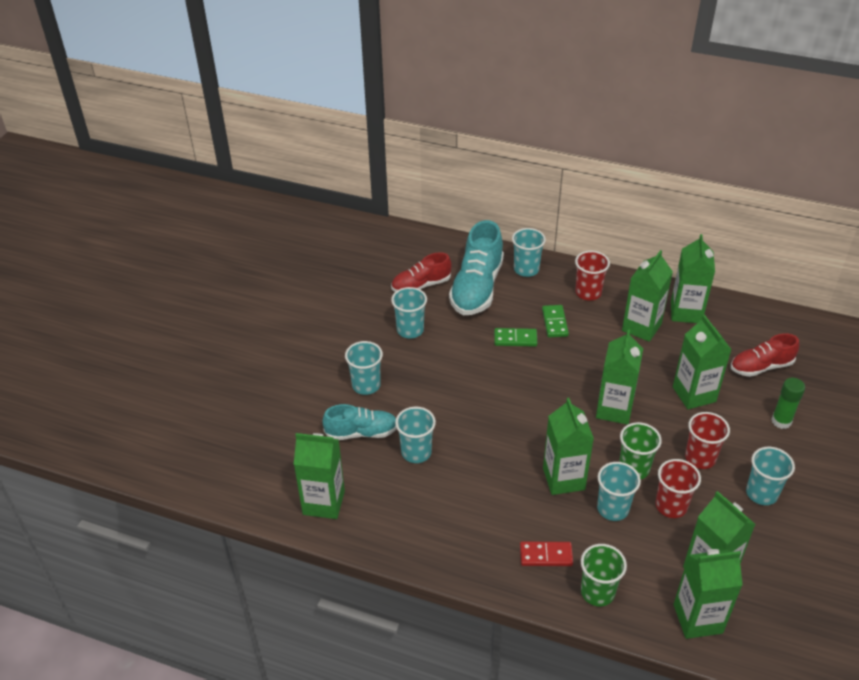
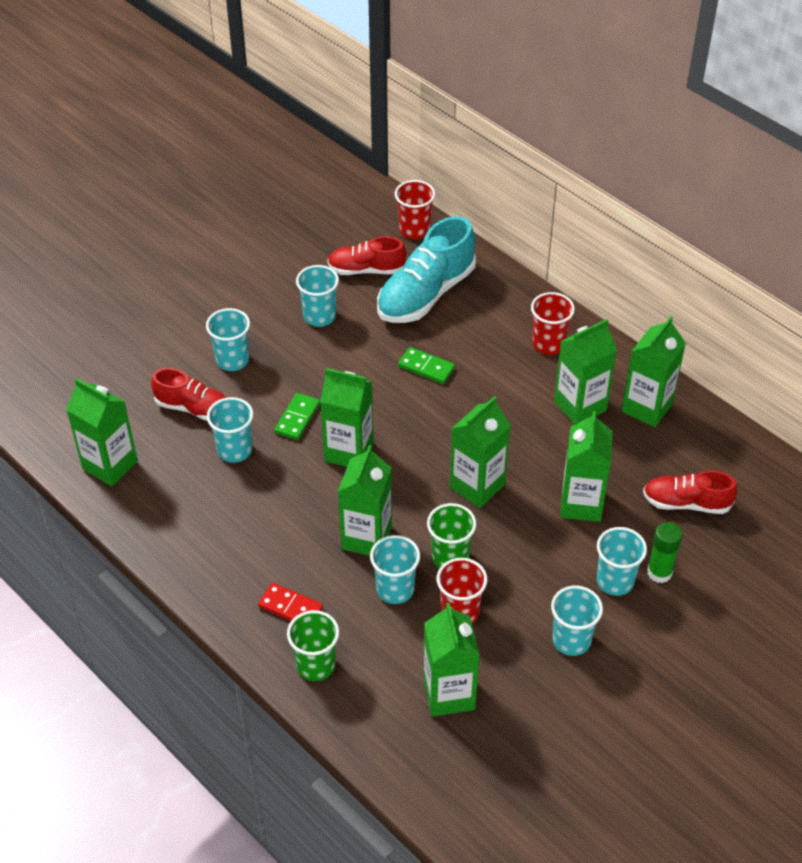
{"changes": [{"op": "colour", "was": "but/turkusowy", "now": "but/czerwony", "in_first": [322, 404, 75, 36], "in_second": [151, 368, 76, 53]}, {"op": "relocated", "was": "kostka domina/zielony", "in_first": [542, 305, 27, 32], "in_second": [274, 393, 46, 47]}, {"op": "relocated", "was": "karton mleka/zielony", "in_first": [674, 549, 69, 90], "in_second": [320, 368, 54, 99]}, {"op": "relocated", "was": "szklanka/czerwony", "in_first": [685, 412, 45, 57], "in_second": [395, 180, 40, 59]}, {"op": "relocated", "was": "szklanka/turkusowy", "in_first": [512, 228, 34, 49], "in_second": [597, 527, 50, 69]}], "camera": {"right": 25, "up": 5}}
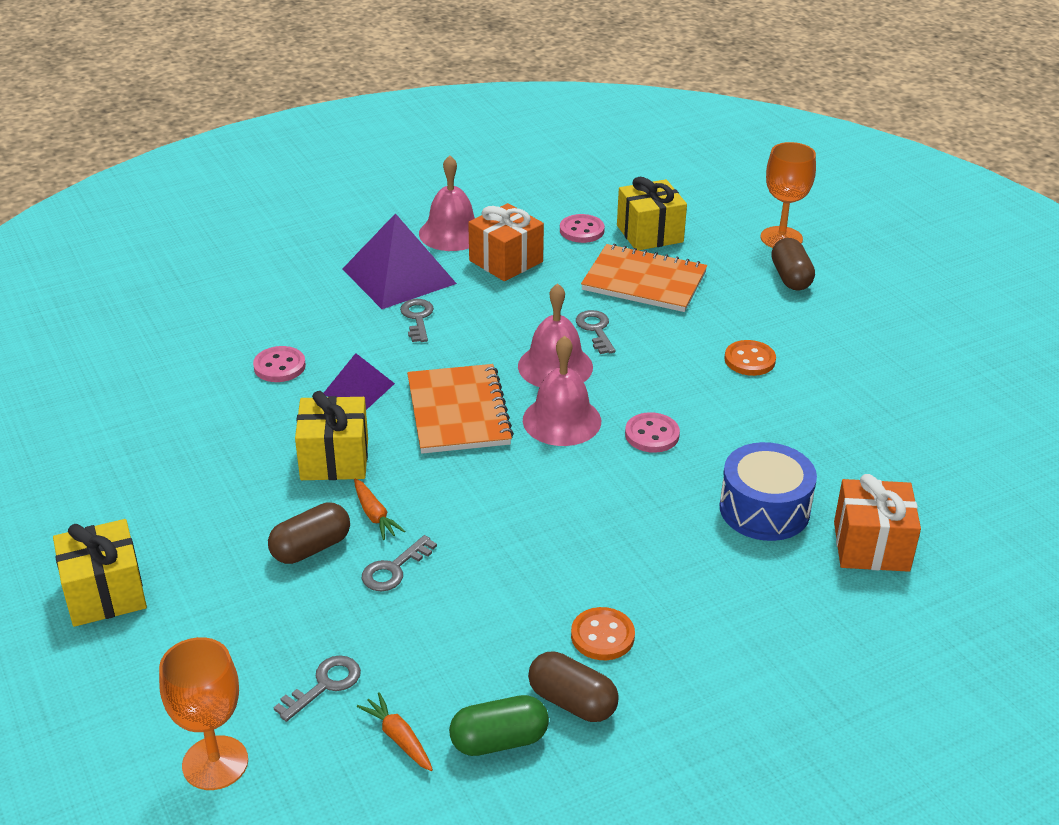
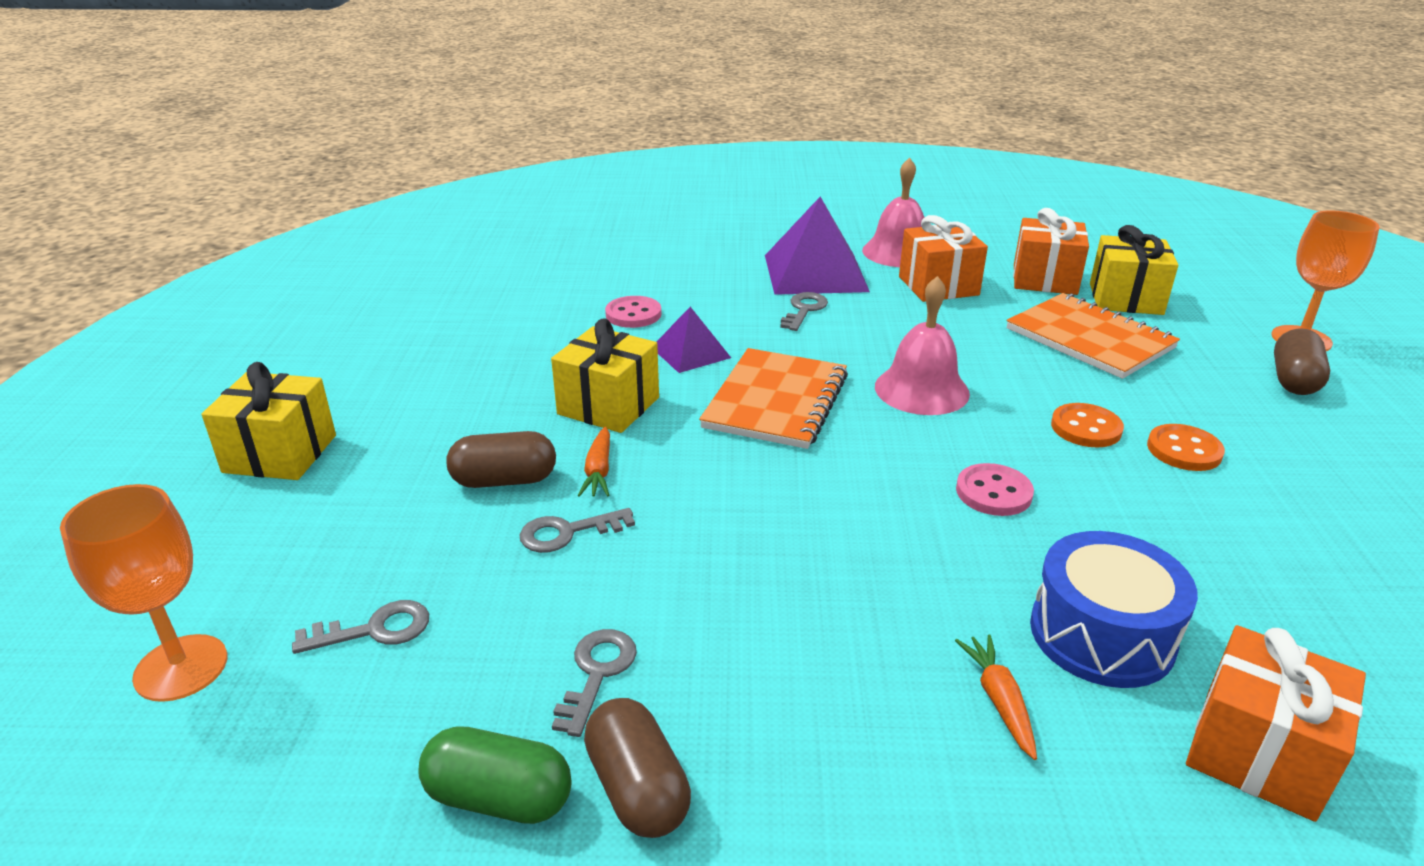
{"changes": [{"op": "relocated", "was": "klucz/szary", "in_first": [576, 310, 40, 44], "in_second": [552, 629, 85, 108]}, {"op": "relocated", "was": "marchewka/pomarańczowy", "in_first": [357, 692, 76, 79], "in_second": [955, 635, 82, 125]}, {"op": "exchanged", "was": "guzik/różowy", "now": "prezent/pomarańczowy", "in_first": [560, 214, 45, 29], "in_second": [1013, 208, 76, 87]}, {"op": "relocated", "was": "guzik/pomarańczowy", "in_first": [571, 607, 64, 53], "in_second": [1051, 403, 73, 44]}, {"op": "missing", "was": "dzwonek/różowy", "in_first": [523, 336, 78, 110]}], "camera": {"right": 30, "up": -5}}
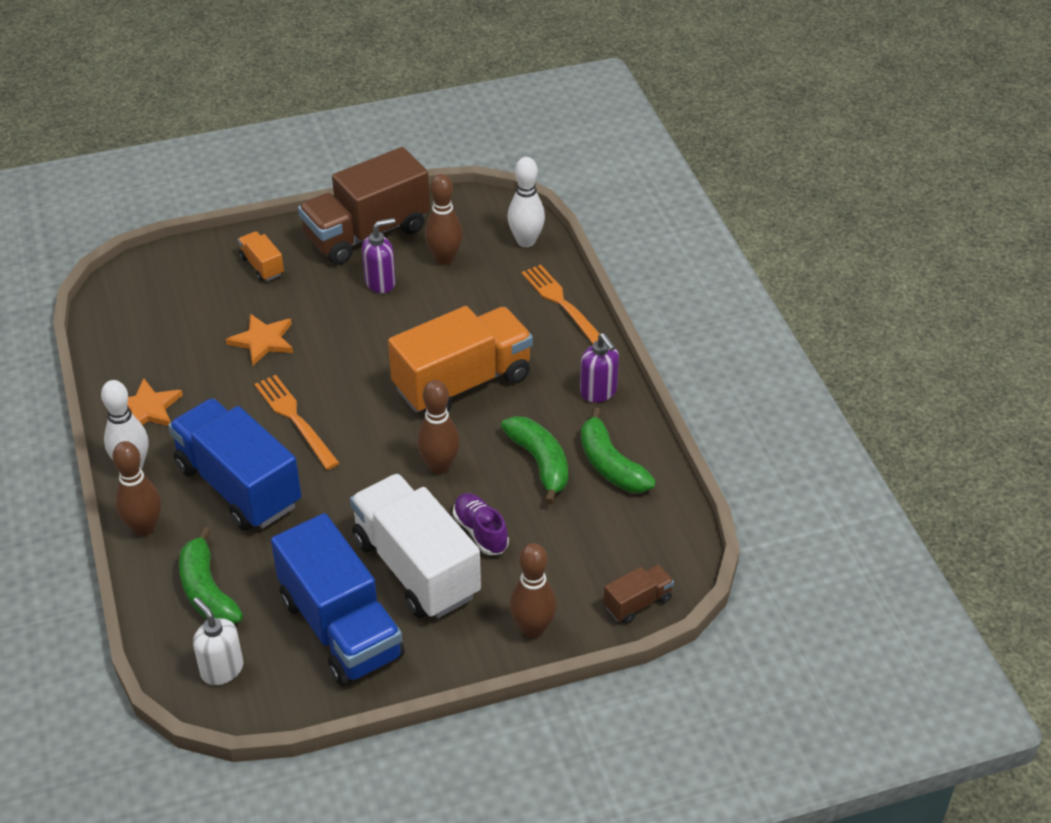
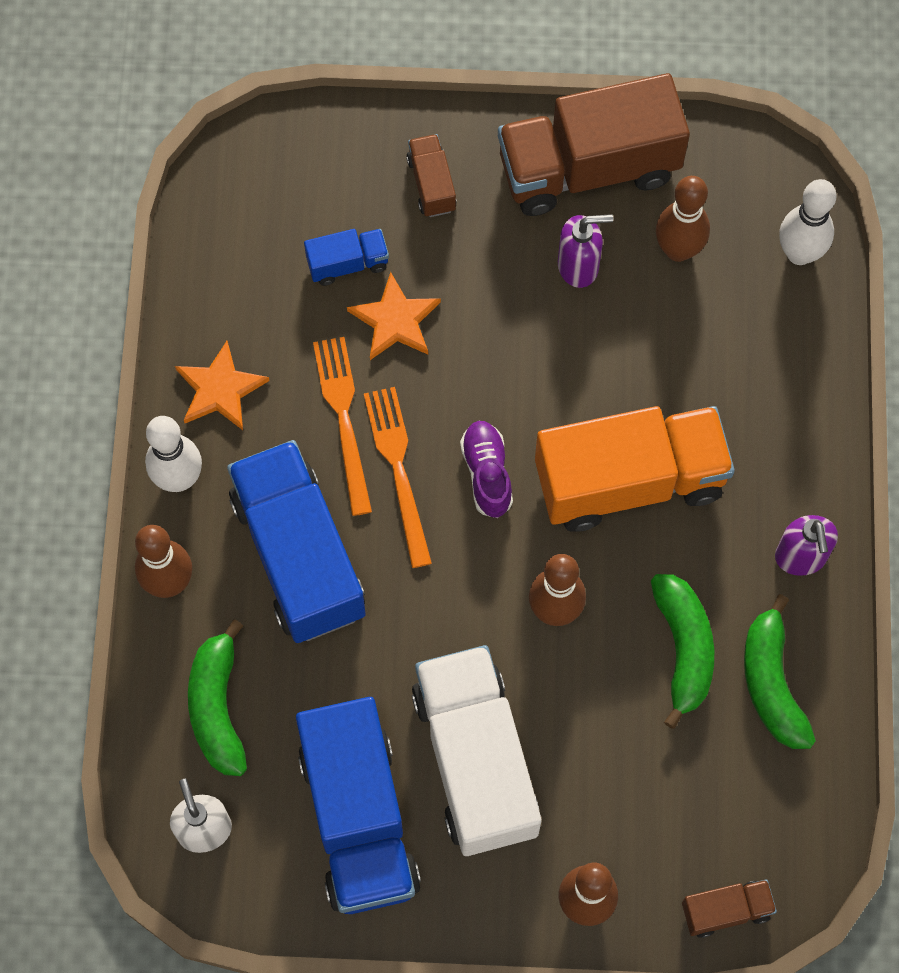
{"changes": [{"op": "appeared", "now": "ciężarówka/niebieski", "in_second": [304, 229, 85, 57]}, {"op": "relocated", "was": "widelec/pomarańczowy", "in_first": [522, 264, 78, 80], "in_second": [313, 337, 59, 179]}, {"op": "colour", "was": "ciężarówka/pomarańczowy", "now": "ciężarówka/brązowy", "in_first": [238, 231, 46, 50], "in_second": [406, 134, 51, 83]}, {"op": "relocated", "was": "but/fioletowy", "in_first": [453, 493, 56, 62], "in_second": [460, 421, 53, 97]}], "camera": {"right": 20, "up": 25}}
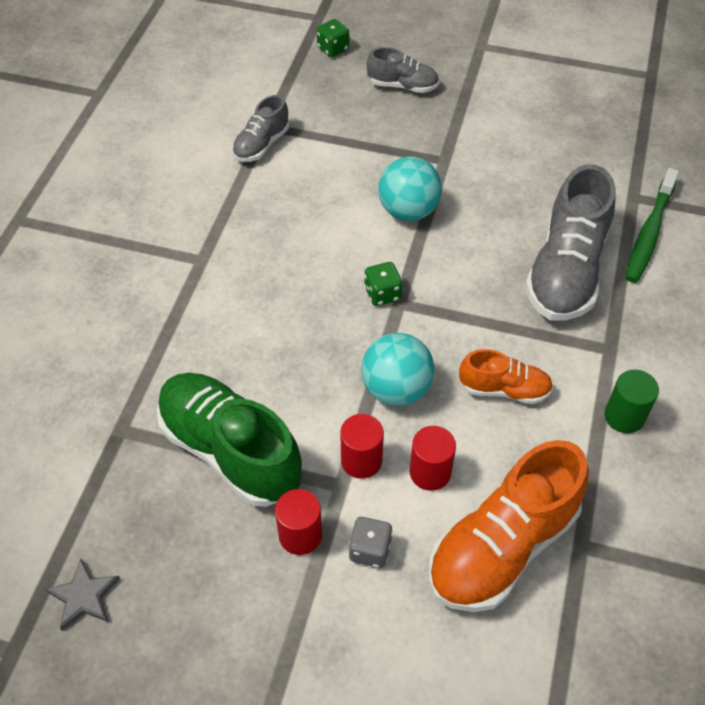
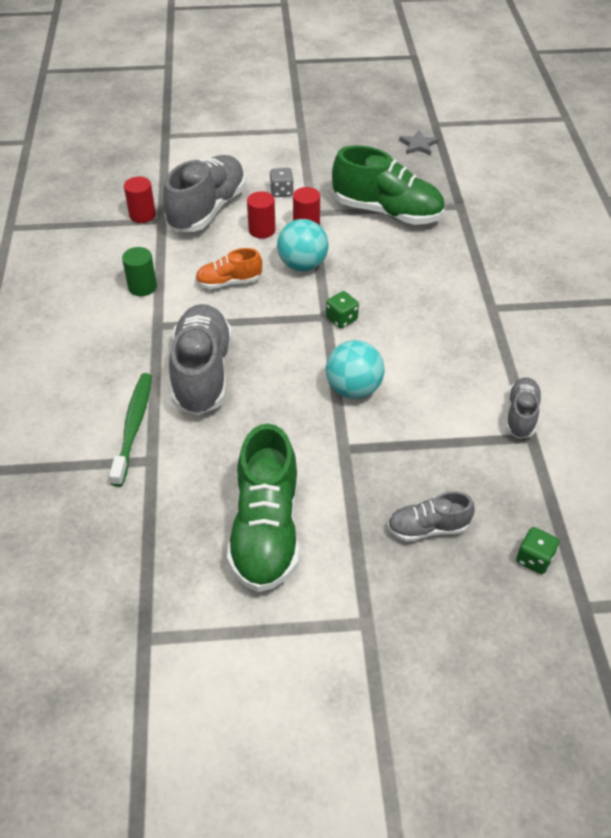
{"changes": [{"op": "relocated", "was": "walec/czerwony", "in_first": [275, 489, 47, 66], "in_second": [124, 177, 32, 46]}, {"op": "colour", "was": "but/pomarańczowy", "now": "but/szary", "in_first": [429, 440, 160, 172], "in_second": [163, 155, 83, 77]}, {"op": "appeared", "now": "but/zielony", "in_second": [227, 423, 72, 169]}], "camera": {"right": 160, "up": -5}}
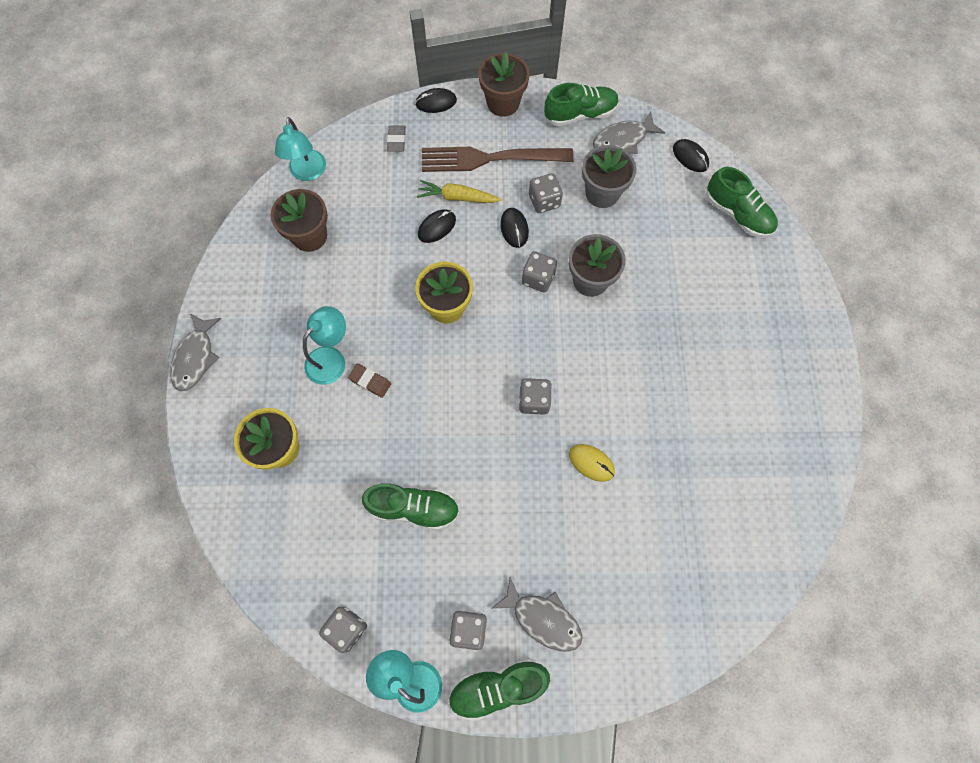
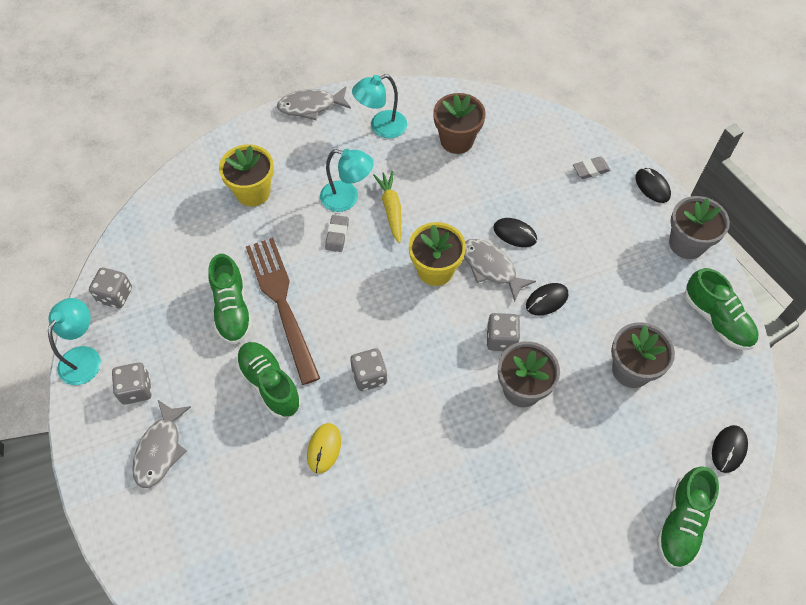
{"changes": [{"op": "relocated", "was": "but/zielony", "in_first": [448, 658, 102, 64], "in_second": [236, 342, 65, 77]}, {"op": "relocated", "was": "widelec/brązowy", "in_first": [422, 147, 152, 25], "in_second": [246, 238, 74, 147]}, {"op": "colour", "was": "gumka do mazania/brązowy", "now": "gumka do mazania/szary", "in_first": [348, 363, 43, 35], "in_second": [325, 215, 24, 37]}, {"op": "relocated", "was": "lampka/turkusowy", "in_first": [275, 117, 51, 64], "in_second": [352, 74, 55, 64]}, {"op": "relocated", "was": "marchewka/żółty", "in_first": [417, 180, 84, 23], "in_second": [373, 171, 28, 72]}, {"op": "relocated", "was": "ryba/szary", "in_first": [593, 112, 72, 42], "in_second": [464, 239, 72, 63]}, {"op": "colour", "was": "doniczka/brązowy", "now": "doniczka/szary", "in_first": [478, 52, 52, 65], "in_second": [669, 196, 61, 63]}, {"op": "missing", "was": "kostka do gry/szary", "in_first": [529, 173, 34, 40]}], "camera": {"right": 70, "up": -10}}
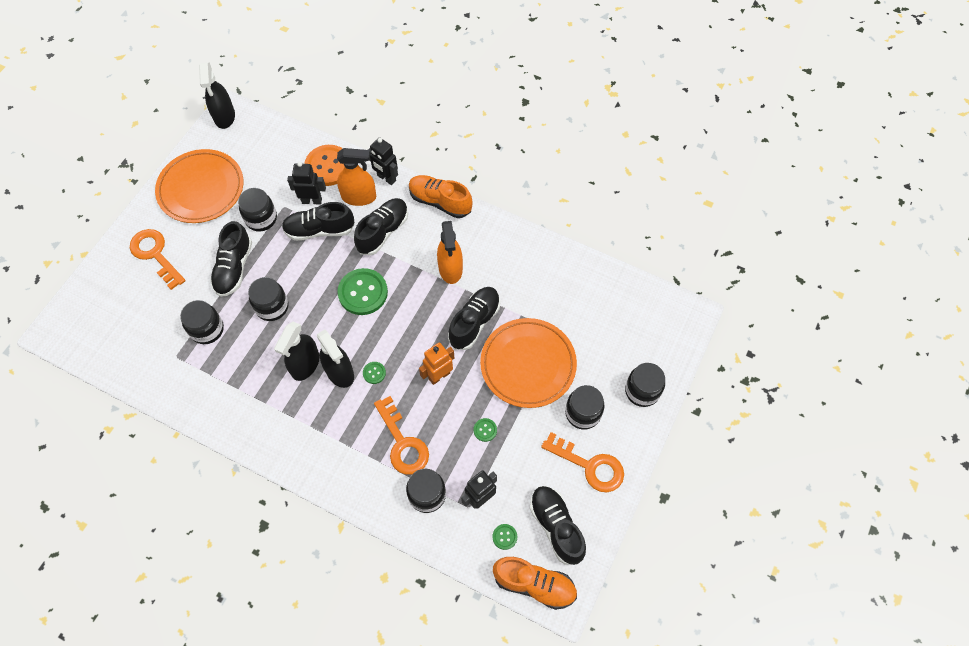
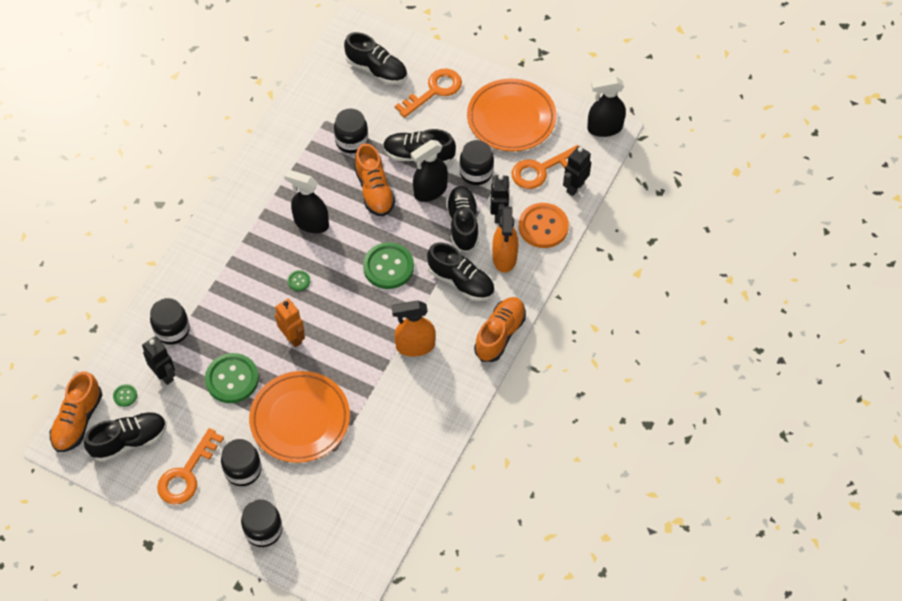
{"changes": [{"op": "size", "was": "guzik/zielony", "in_first": [474, 418, 23, 24], "in_second": [205, 353, 54, 50], "ratio": 2.25}, {"op": "relocated", "was": "but/czarny", "in_first": [448, 287, 52, 63], "in_second": [344, 32, 63, 52]}, {"op": "exchanged", "was": "słoik/czarny", "now": "but/pomarańczowy", "in_first": [248, 277, 41, 44], "in_second": [354, 143, 41, 74]}, {"op": "relocated", "was": "spryskiwacz/czarny", "in_first": [317, 330, 37, 58], "in_second": [411, 140, 37, 62]}, {"op": "relocated", "was": "klucz/pomarańczowy", "in_first": [374, 396, 55, 79], "in_second": [512, 145, 66, 44]}, {"op": "relocated", "was": "robot/czarny", "in_first": [368, 138, 30, 47], "in_second": [563, 146, 28, 50]}], "camera": {"right": 90, "up": -5}}
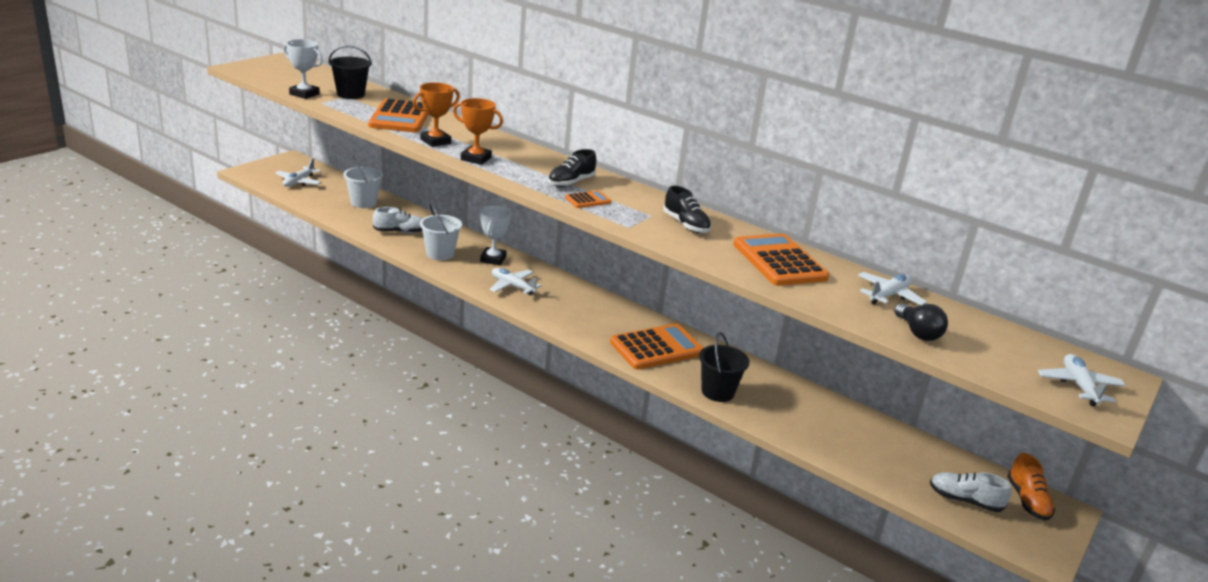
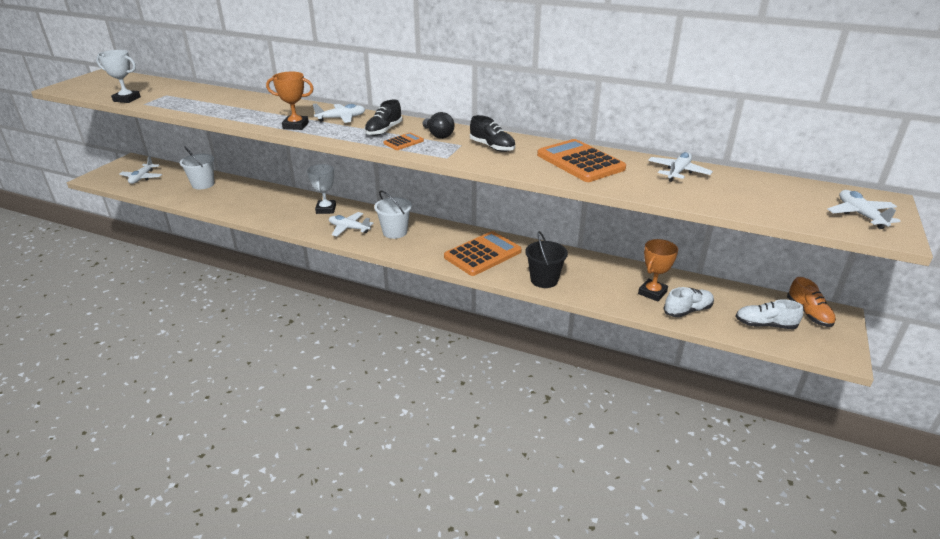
{"changes": [{"op": "appeared", "now": "samolot/biały", "in_second": [313, 103, 52, 20]}, {"op": "relocated", "was": "wiadro/biały", "in_first": [420, 204, 42, 56], "in_second": [374, 191, 38, 48]}, {"op": "relocated", "was": "żarówka/czarny", "in_first": [895, 303, 53, 38], "in_second": [423, 112, 31, 27]}, {"op": "relocated", "was": "puchar/pomarańczowy", "in_first": [413, 82, 47, 65], "in_second": [638, 239, 40, 63]}, {"op": "relocated", "was": "but/biały", "in_first": [373, 207, 50, 26], "in_second": [663, 287, 51, 30]}, {"op": "missing", "was": "wiadro/czarny", "in_first": [328, 45, 44, 54]}, {"op": "missing", "was": "kalkulator/pomarańczowy", "in_first": [368, 99, 61, 34]}], "camera": {"right": -10, "up": 5}}
